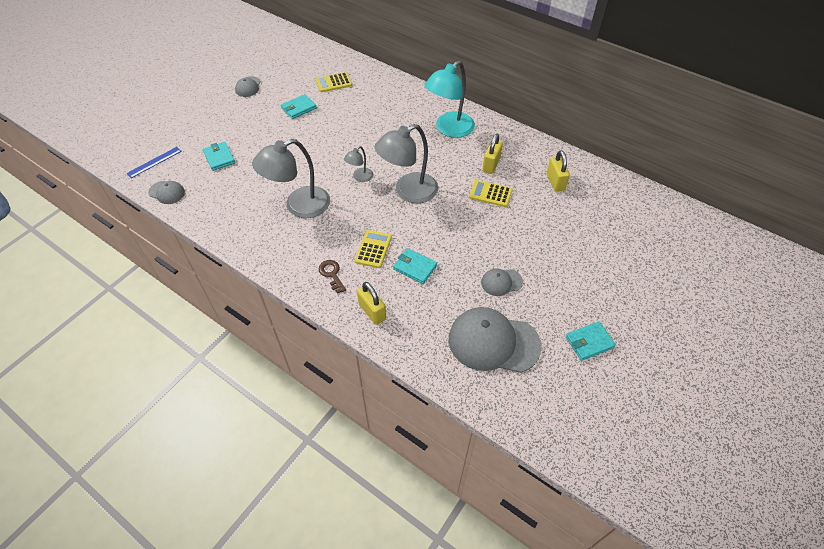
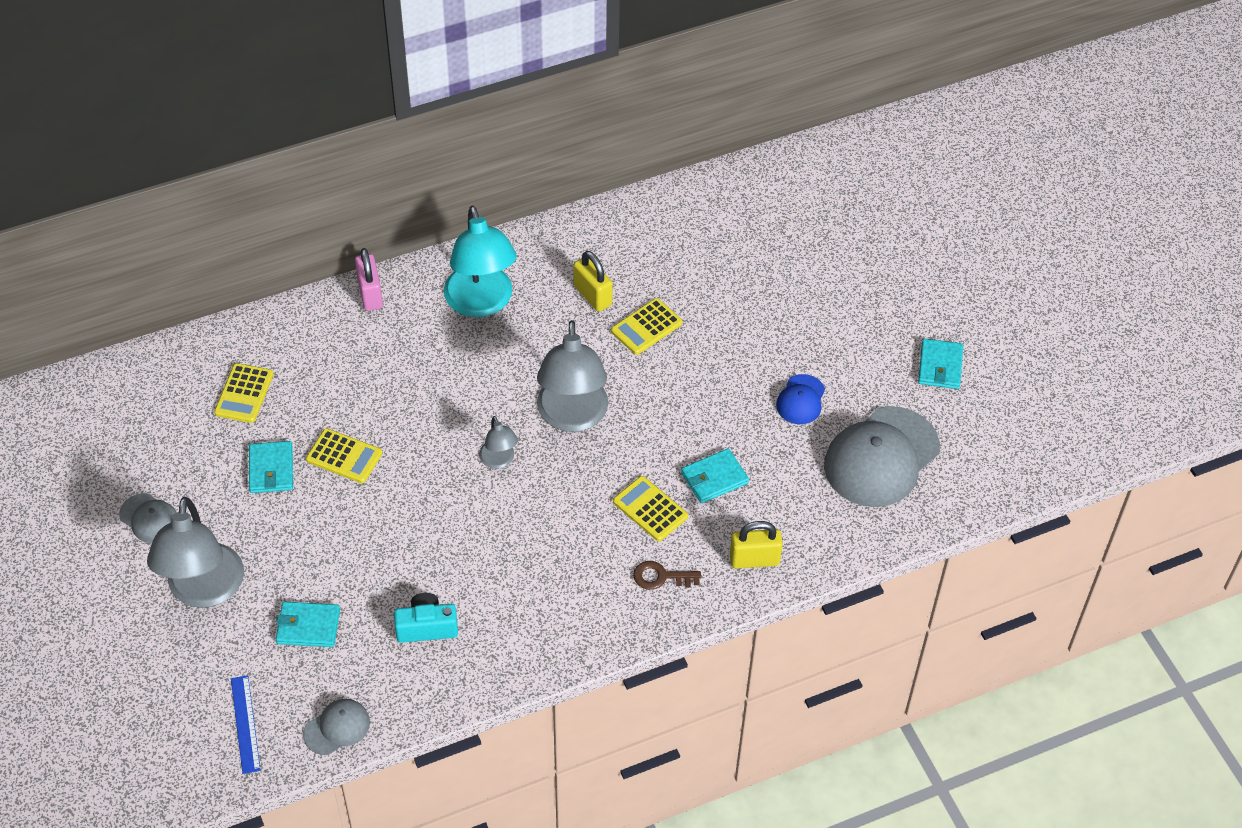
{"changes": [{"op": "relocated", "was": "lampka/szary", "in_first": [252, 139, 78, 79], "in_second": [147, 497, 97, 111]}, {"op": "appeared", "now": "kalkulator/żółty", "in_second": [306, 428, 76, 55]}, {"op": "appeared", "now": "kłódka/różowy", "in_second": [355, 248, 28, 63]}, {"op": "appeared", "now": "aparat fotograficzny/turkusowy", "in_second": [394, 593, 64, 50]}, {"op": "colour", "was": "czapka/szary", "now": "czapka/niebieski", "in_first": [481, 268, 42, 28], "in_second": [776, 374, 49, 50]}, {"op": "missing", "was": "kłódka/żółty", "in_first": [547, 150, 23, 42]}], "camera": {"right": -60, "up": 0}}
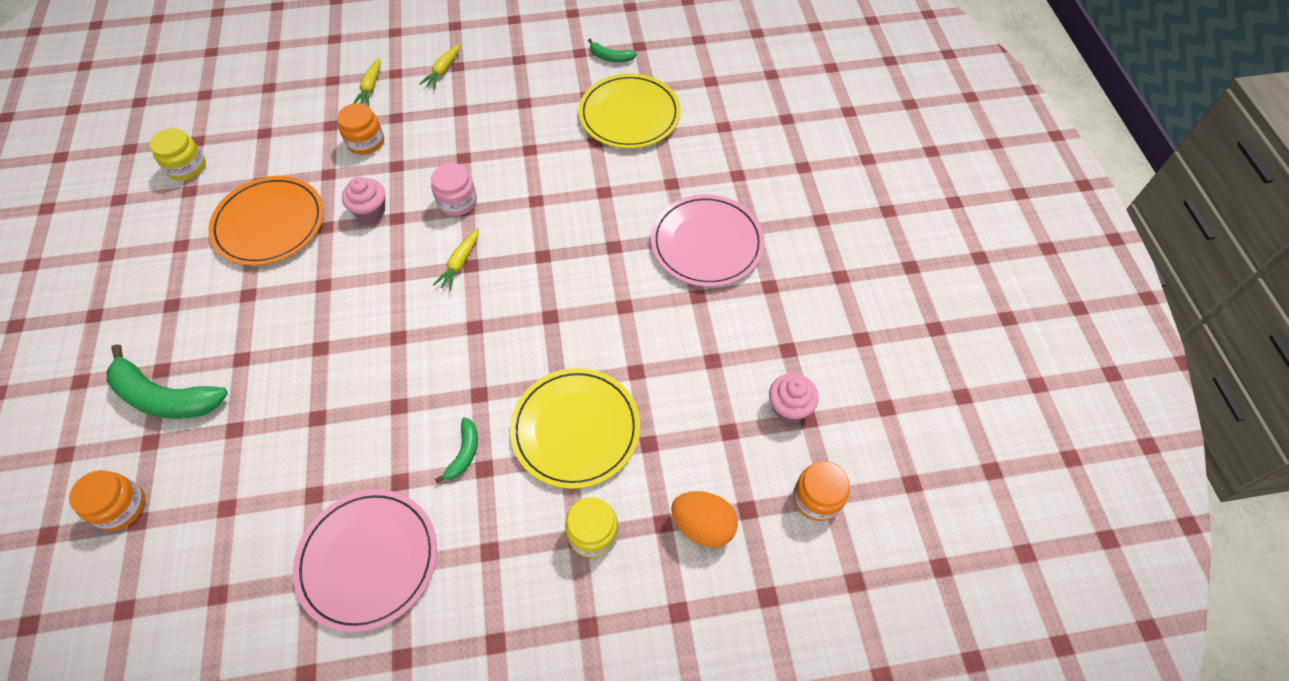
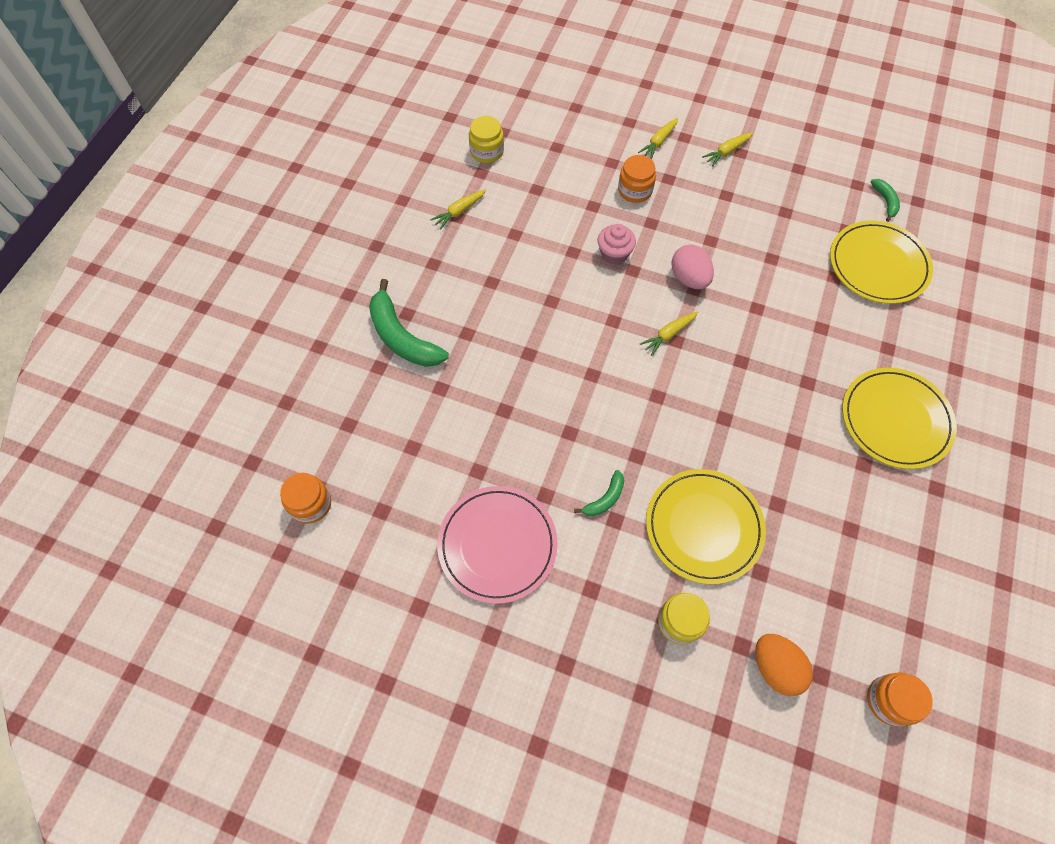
{"changes": [{"op": "relocated", "was": "słoik/pomarańczowy", "in_first": [69, 470, 76, 60], "in_second": [280, 473, 51, 51]}, {"op": "appeared", "now": "marchewka/żółty", "in_second": [430, 190, 56, 39]}, {"op": "exchanged", "was": "słoik/różowy", "now": "jajko/różowy", "in_first": [431, 163, 46, 53], "in_second": [672, 245, 42, 44]}, {"op": "colour", "was": "talerz/różowy", "now": "talerz/żółty", "in_first": [651, 194, 114, 93], "in_second": [842, 368, 115, 101]}, {"op": "spun", "was": "banan/zielony", "in_first": [588, 39, 49, 23], "in_second": [871, 179, 29, 43], "clockwise": -150}, {"op": "missing", "was": "talerz/pomarańczowy", "in_first": [208, 176, 116, 90]}, {"op": "missing", "was": "muffinka/różowy", "in_first": [769, 373, 50, 50]}], "camera": {"right": 30, "up": 5}}
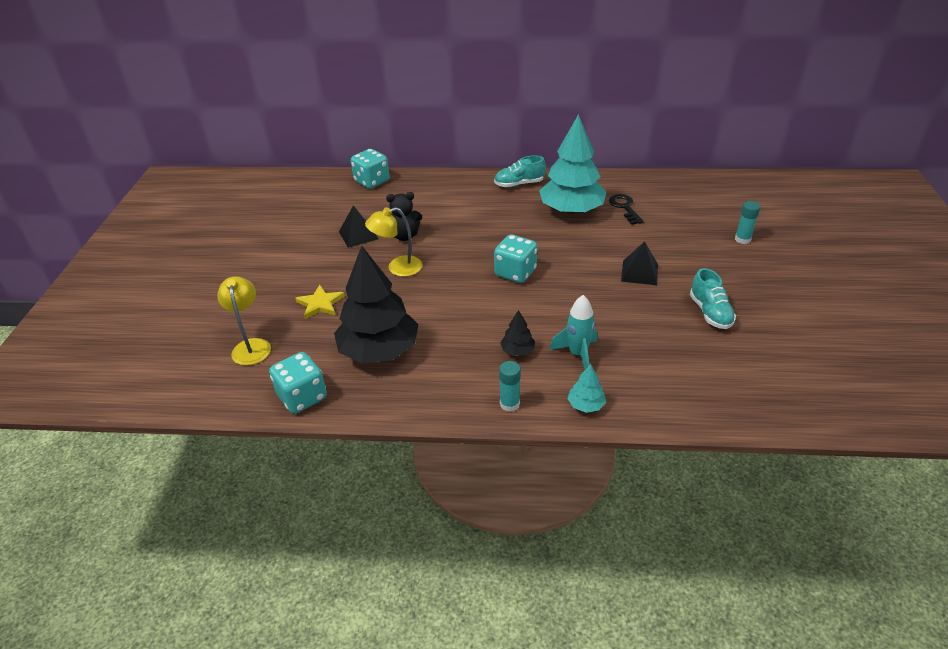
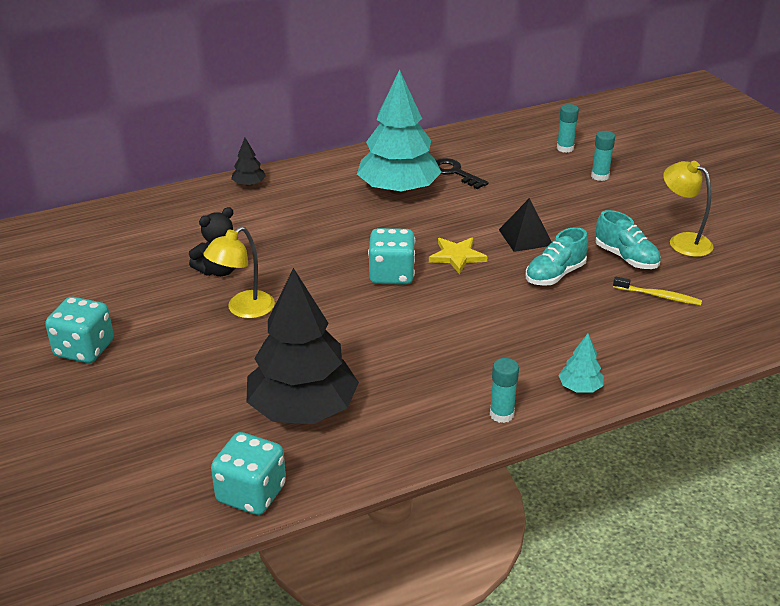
{"changes": [{"op": "relocated", "was": "kostka do gry/turkusowy", "in_first": [351, 149, 39, 40], "in_second": [45, 297, 69, 66]}, {"op": "relocated", "was": "drzewko/czarny", "in_first": [500, 310, 35, 46], "in_second": [231, 138, 35, 49]}, {"op": "relocated", "was": "gwiazda/żółty", "in_first": [295, 285, 50, 34], "in_second": [429, 238, 59, 36]}, {"op": "relocated", "was": "but/turkusowy", "in_first": [494, 155, 52, 32], "in_second": [525, 227, 63, 59]}, {"op": "appeared", "now": "klej w sztyfcie/turkusowy", "in_second": [557, 104, 22, 49]}, {"op": "appeared", "now": "szczoteczka do zębów/żółty", "in_second": [613, 276, 89, 30]}, {"op": "relocated", "was": "lampka/żółty", "in_first": [217, 276, 54, 89], "in_second": [663, 161, 50, 96]}, {"op": "missing", "was": "piramida/czarny", "in_first": [339, 205, 40, 43]}, {"op": "missing", "was": "rakieta/turkusowy", "in_first": [550, 295, 47, 74]}], "camera": {"right": -30, "up": -5}}
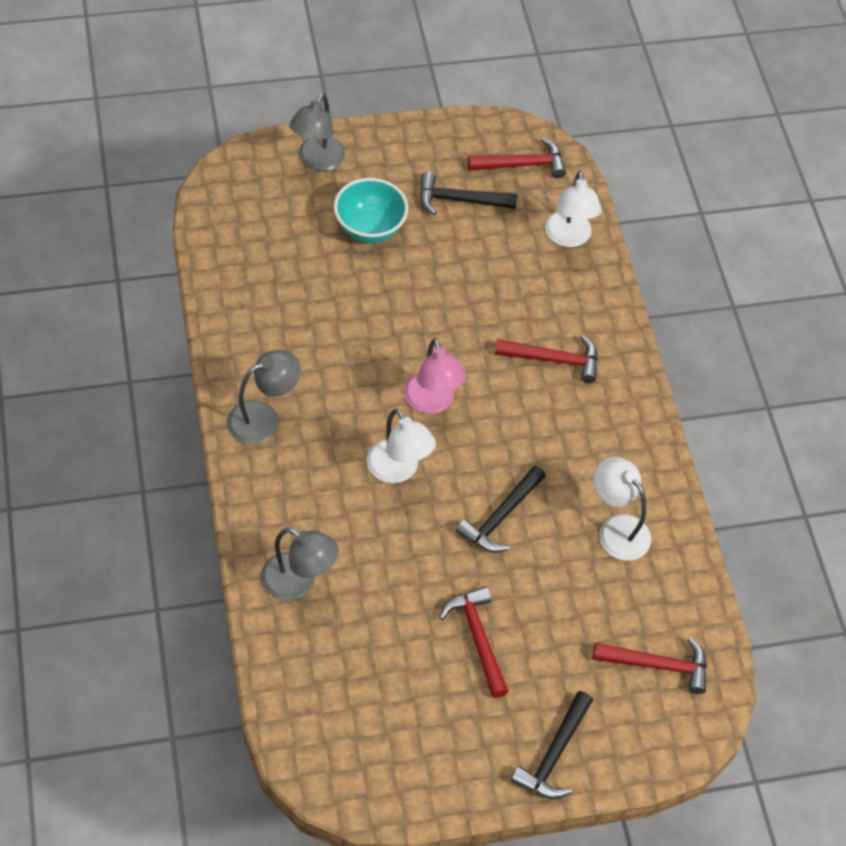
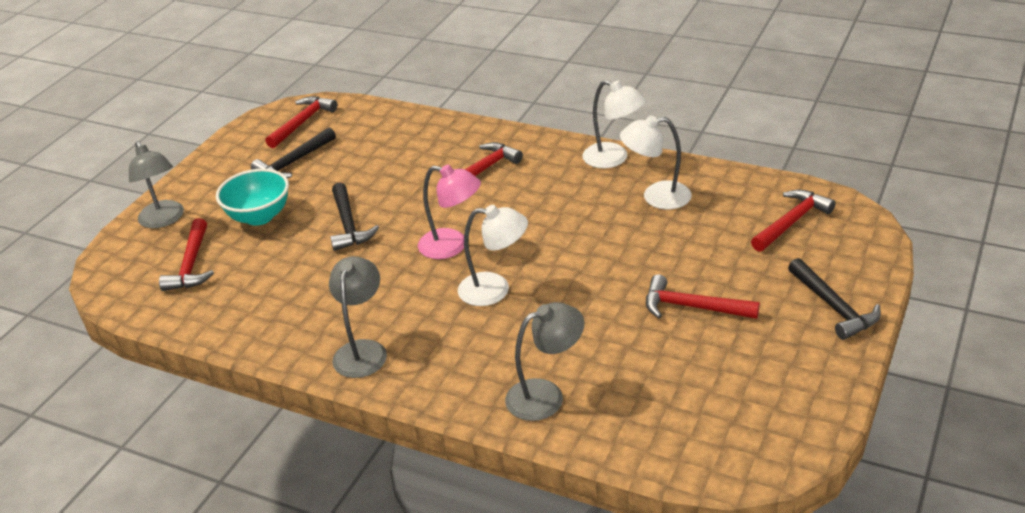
{"changes": [{"op": "appeared", "now": "młotek/czerwony", "in_second": [159, 218, 55, 73]}, {"op": "relocated", "was": "młotek/czarny", "in_first": [456, 465, 90, 88], "in_second": [330, 183, 49, 68]}, {"op": "relocated", "was": "lampka/biały", "in_first": [545, 171, 57, 76], "in_second": [582, 80, 64, 88]}], "camera": {"right": -45, "up": -20}}
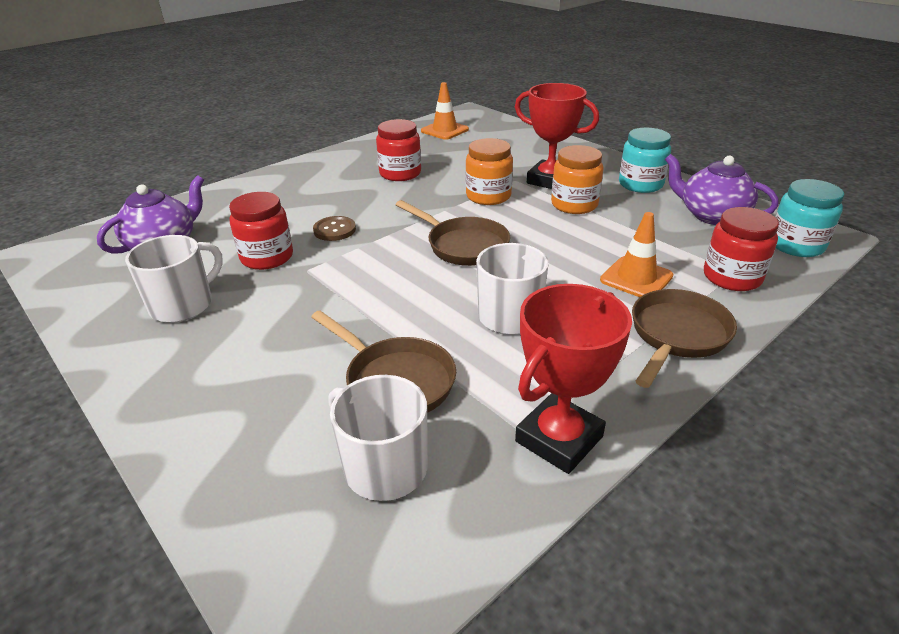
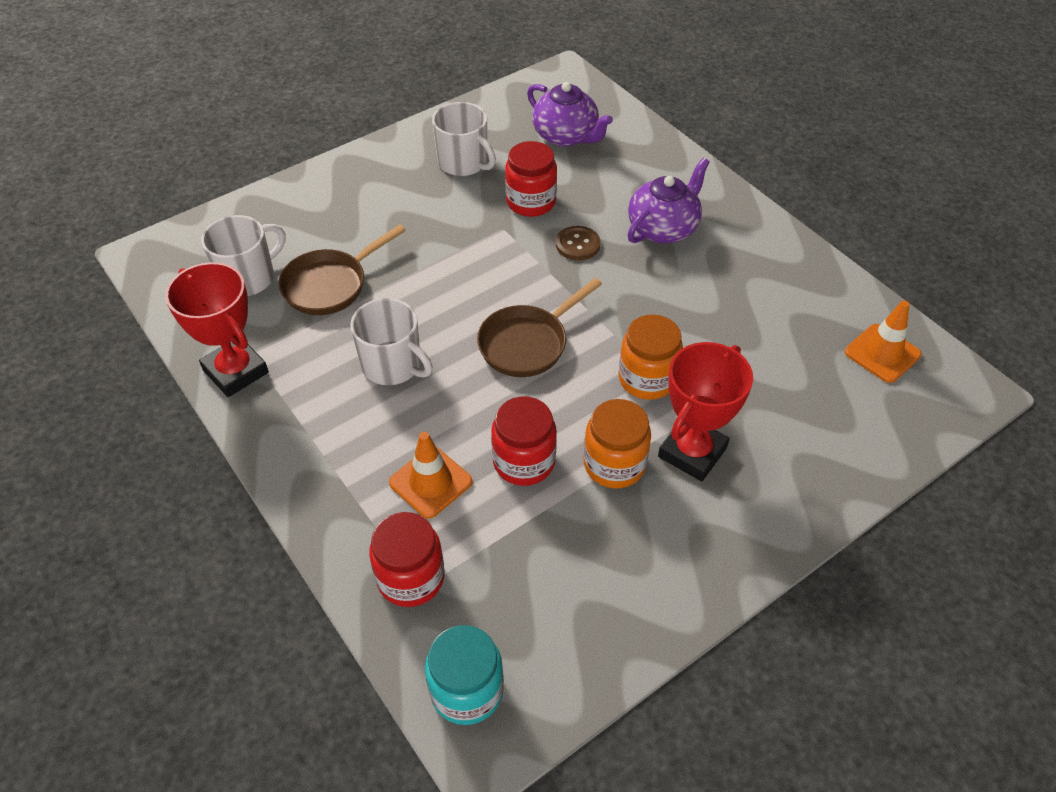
{"changes": [{"op": "relocated", "was": "słoik/czerwony", "in_first": [376, 119, 45, 62], "in_second": [491, 396, 66, 90]}, {"op": "relocated", "was": "imbryk/fioletowy", "in_first": [665, 154, 113, 71], "in_second": [628, 158, 82, 85]}, {"op": "missing", "was": "słoik/turkusowy", "in_first": [619, 128, 52, 65]}, {"op": "missing", "was": "patelnia/brązowy", "in_first": [632, 289, 105, 99]}], "camera": {"right": 95, "up": 15}}
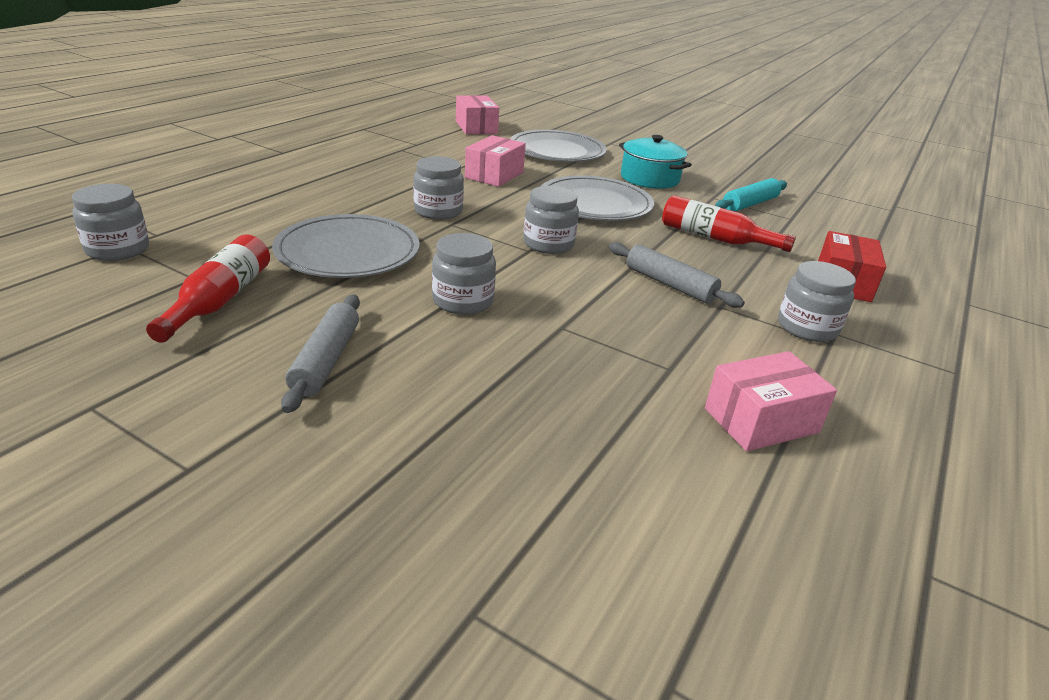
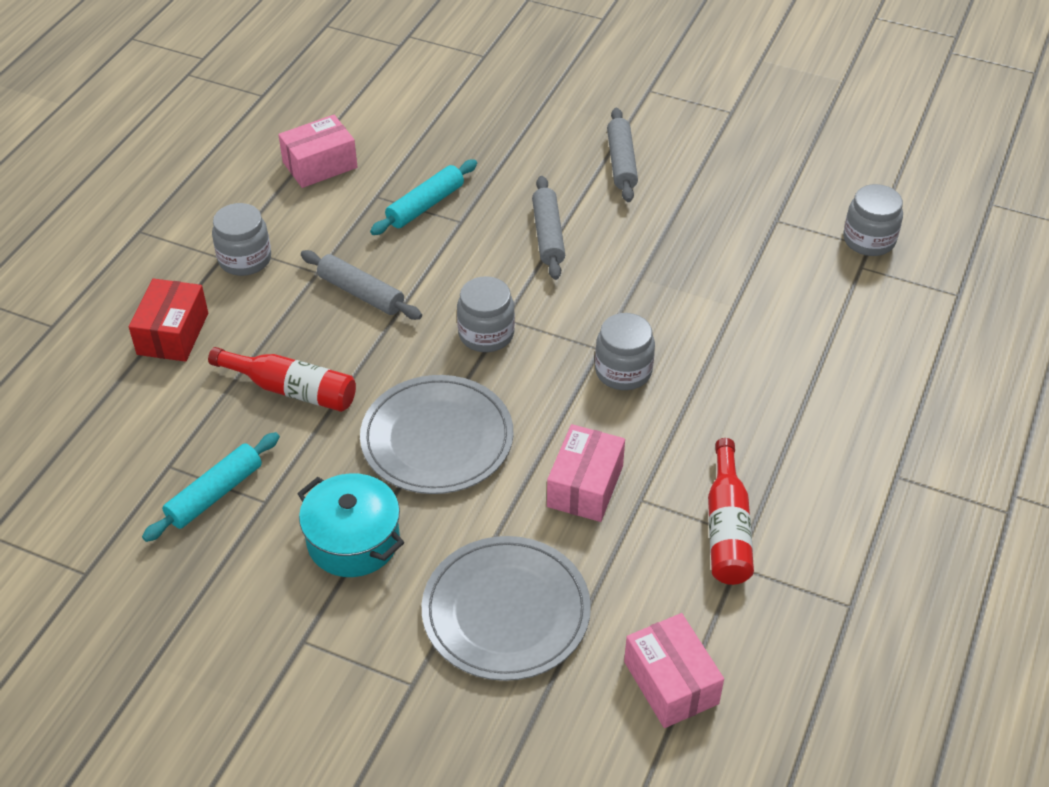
{"changes": [{"op": "appeared", "now": "wałek do ciasta/turkusowy", "in_second": [370, 159, 107, 76]}, {"op": "exchanged", "was": "słoik/szary", "now": "wałek do ciasta/szary", "in_first": [432, 233, 64, 82], "in_second": [532, 176, 33, 104]}, {"op": "relocated", "was": "butelka/czerwony", "in_first": [146, 234, 124, 109], "in_second": [708, 438, 46, 147]}, {"op": "missing", "was": "talerz/szary", "in_first": [272, 214, 148, 64]}], "camera": {"right": 175, "up": 15}}
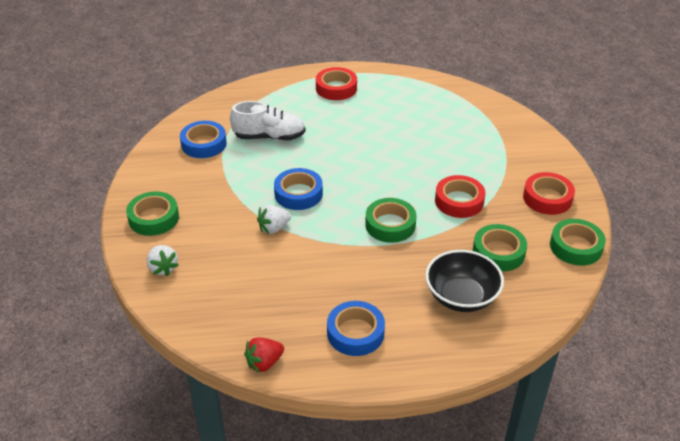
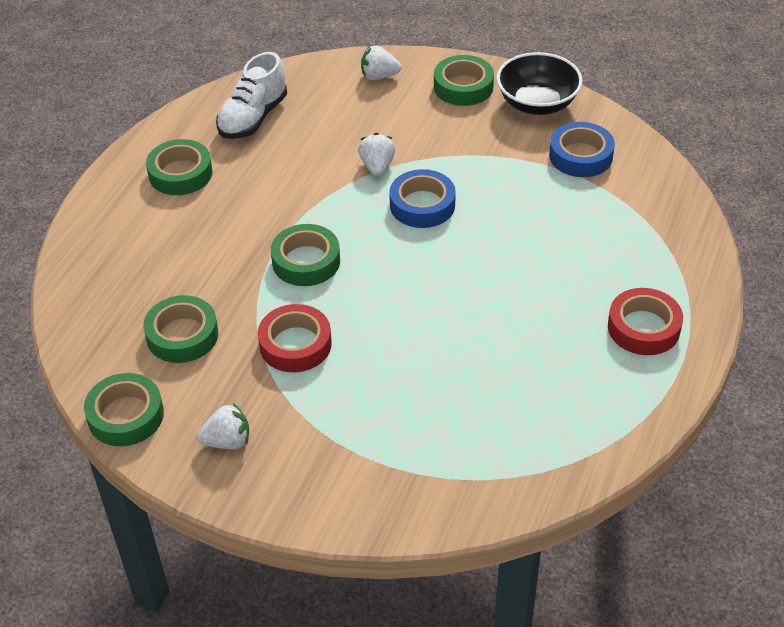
{"changes": [{"op": "colour", "was": "taśma klejąca/niebieski", "now": "taśma klejąca/zielony", "in_first": [327, 301, 58, 55], "in_second": [146, 139, 67, 56]}, {"op": "exchanged", "was": "taśma klejąca/czerwony", "now": "truskawka/biały", "in_first": [523, 172, 52, 43], "in_second": [197, 403, 52, 46]}, {"op": "relocated", "was": "but/biały", "in_first": [230, 101, 76, 39], "in_second": [216, 52, 71, 87]}, {"op": "relocated", "was": "miska/czarny", "in_first": [425, 250, 79, 62], "in_second": [497, 52, 86, 63]}, {"op": "missing", "was": "truskawka/czerwony", "in_first": [244, 337, 40, 36]}], "camera": {"right": 120, "up": 5}}
